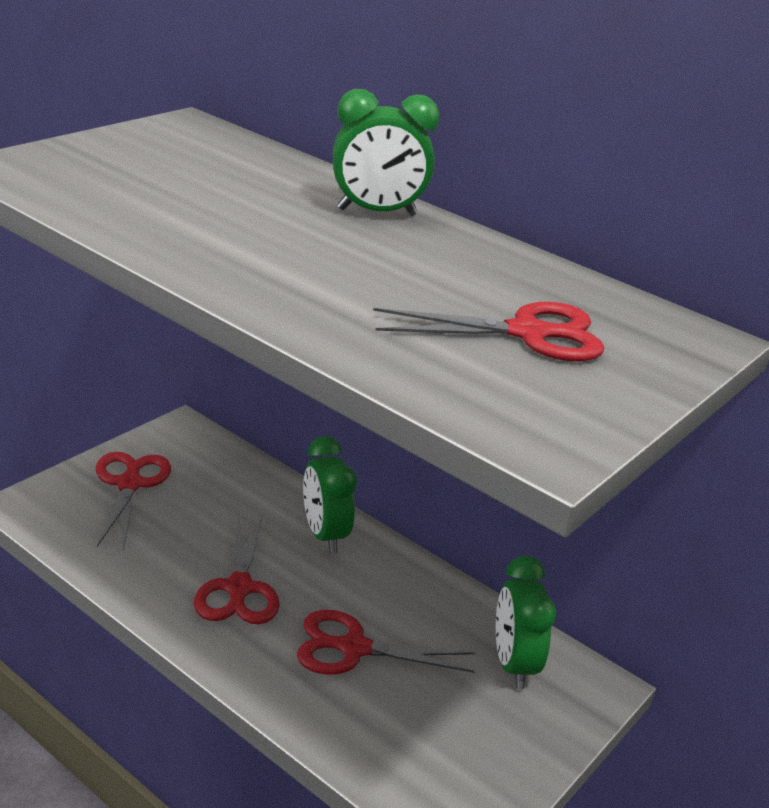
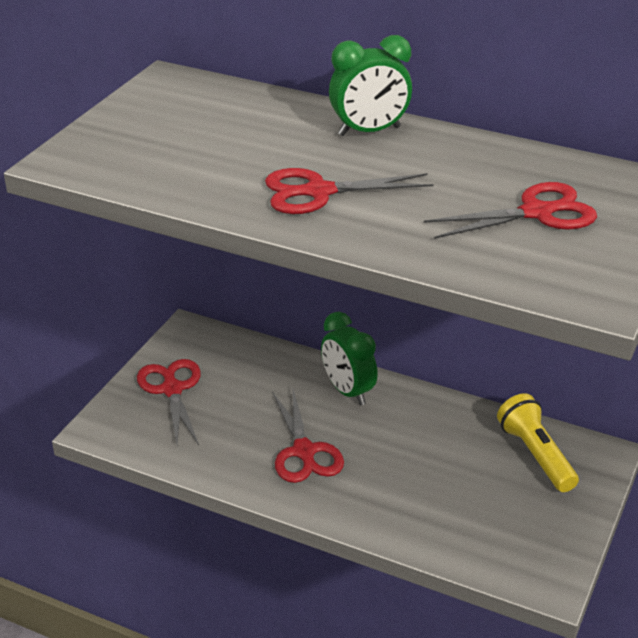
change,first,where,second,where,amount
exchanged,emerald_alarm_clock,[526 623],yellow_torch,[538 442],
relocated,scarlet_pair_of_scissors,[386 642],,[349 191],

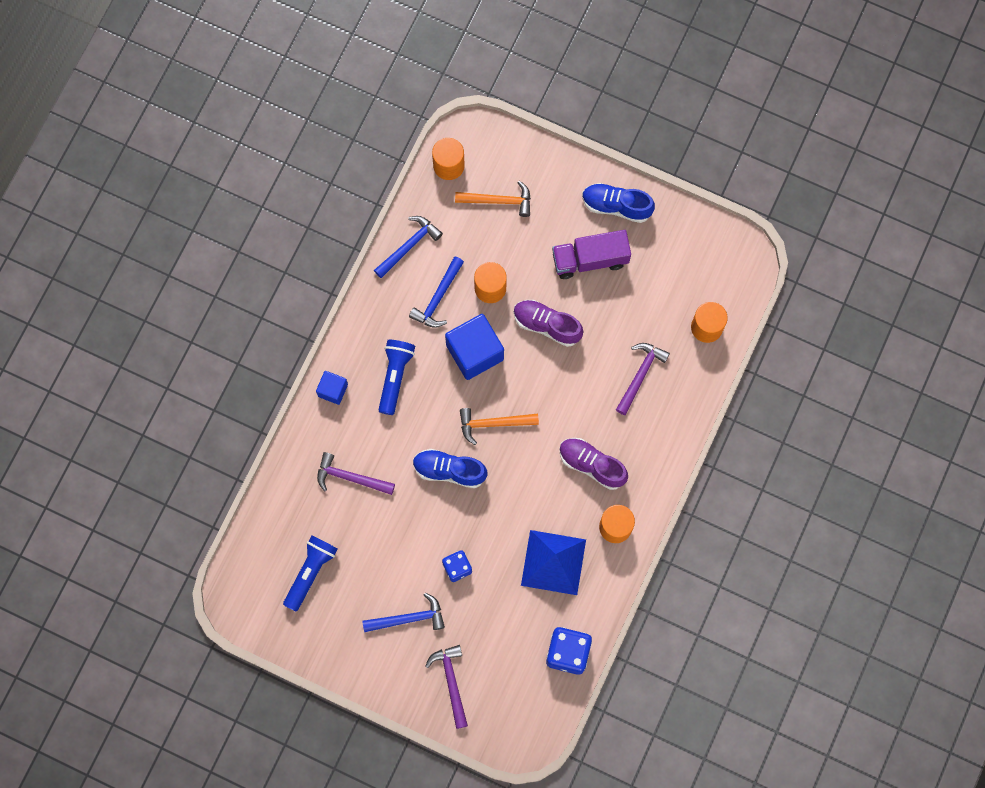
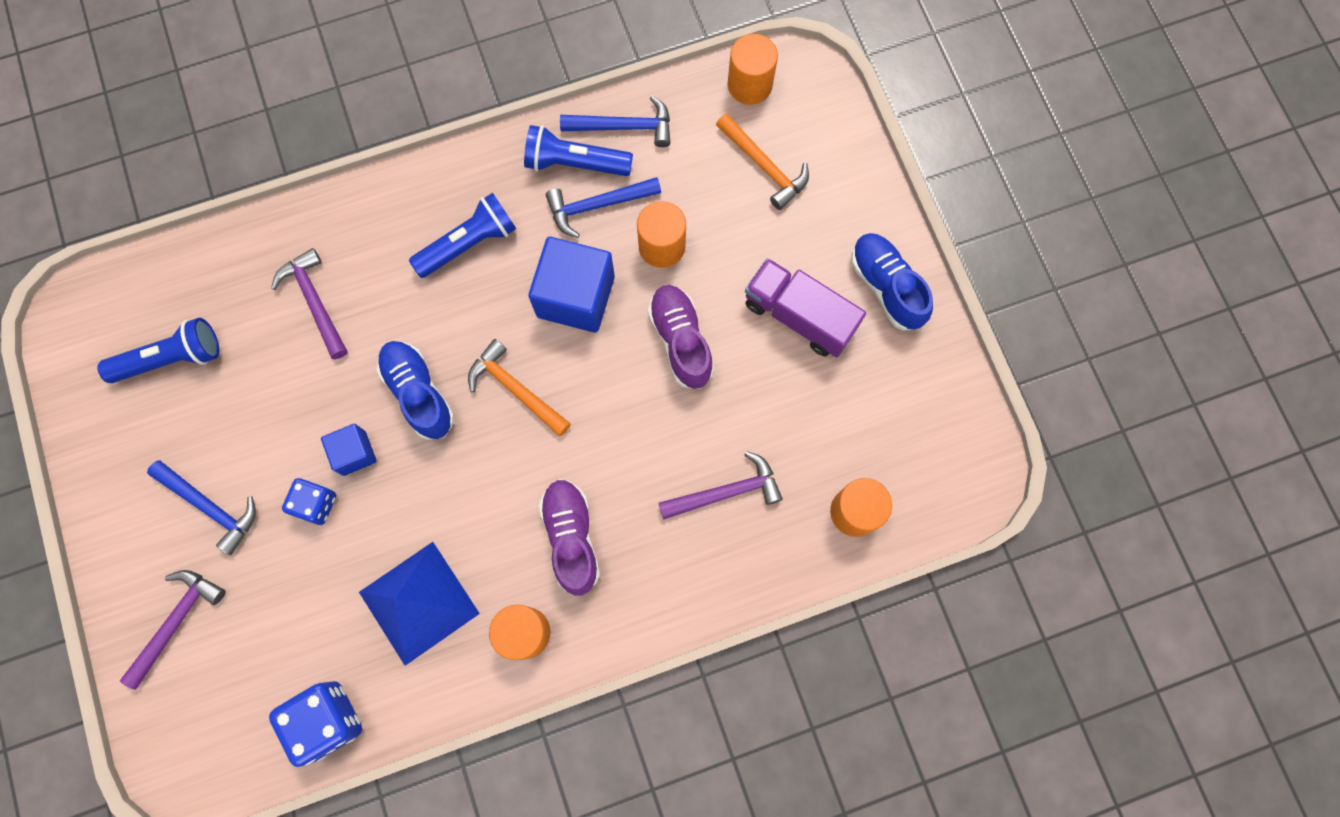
change,first,where,second,where,amount
relocated,blue_block,[332 388],,[349 450],
appeared,,,blue_torch,[578 150],

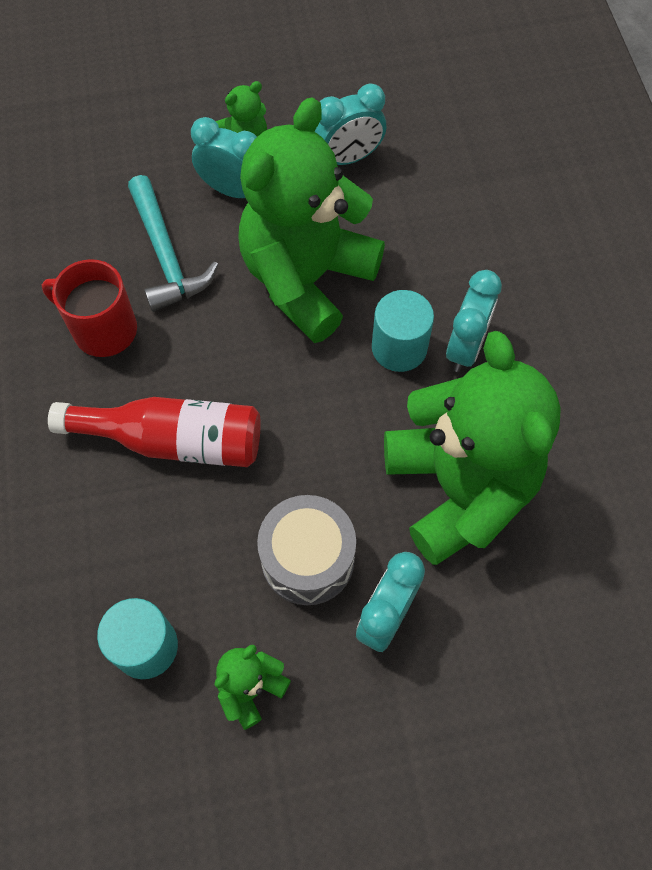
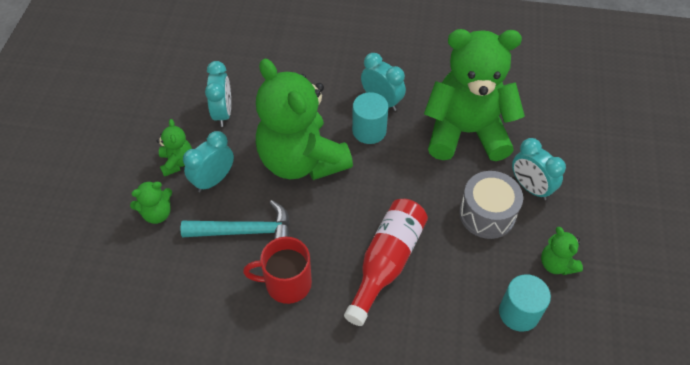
change,first,where,second,where,amount
spun,scarlet_tea_mug,[89 308],,[277 270],45 degrees clockwise
appeared,,,emerald_teddy,[151 202],

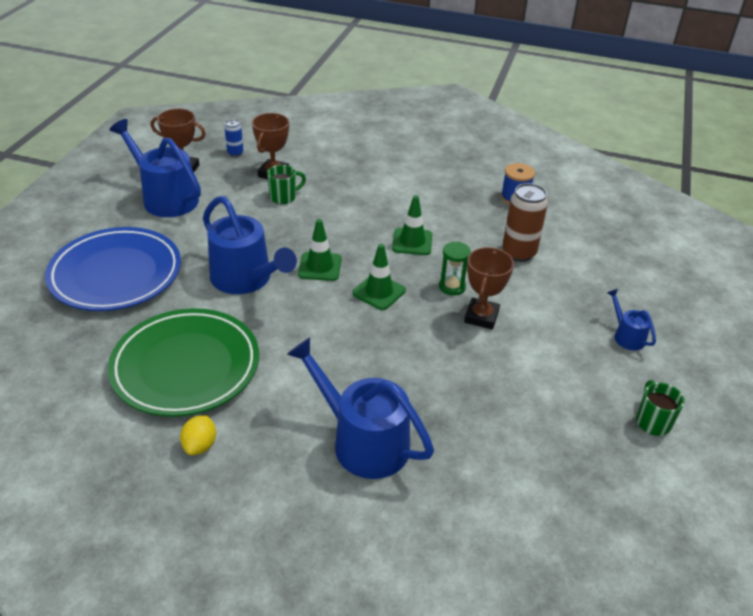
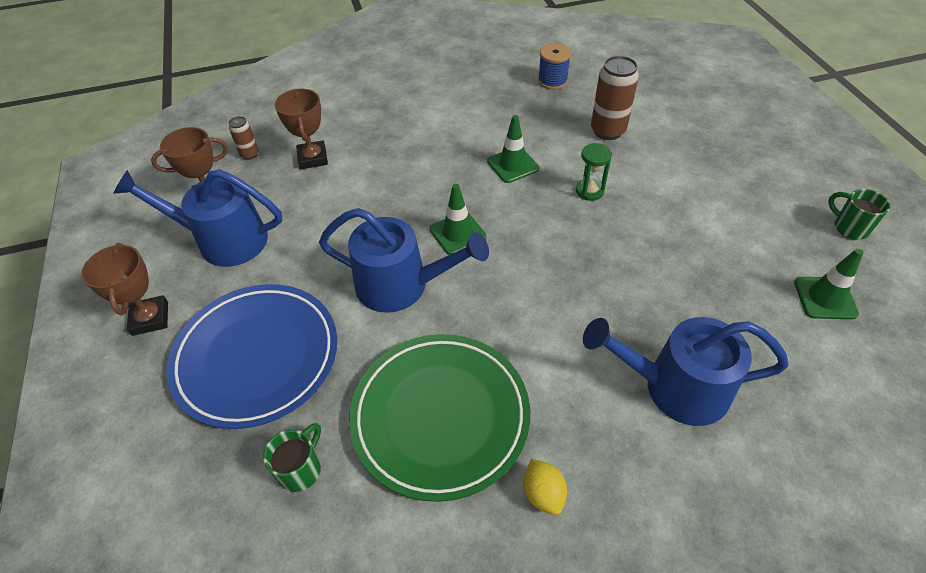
change,first,where,second,where,amount
colour,blue_soda_can,[234 138],dark_brown_soda_can,[244 138],
relocated,emerald_tea_mug,[286 184],,[292 457],
relocated,emerald_road_cone,[379 277],,[828 284],
relocated,dark_brown_prize_cup,[489 288],,[124 289],
missing,blue_watering_pot,[631 319],,,

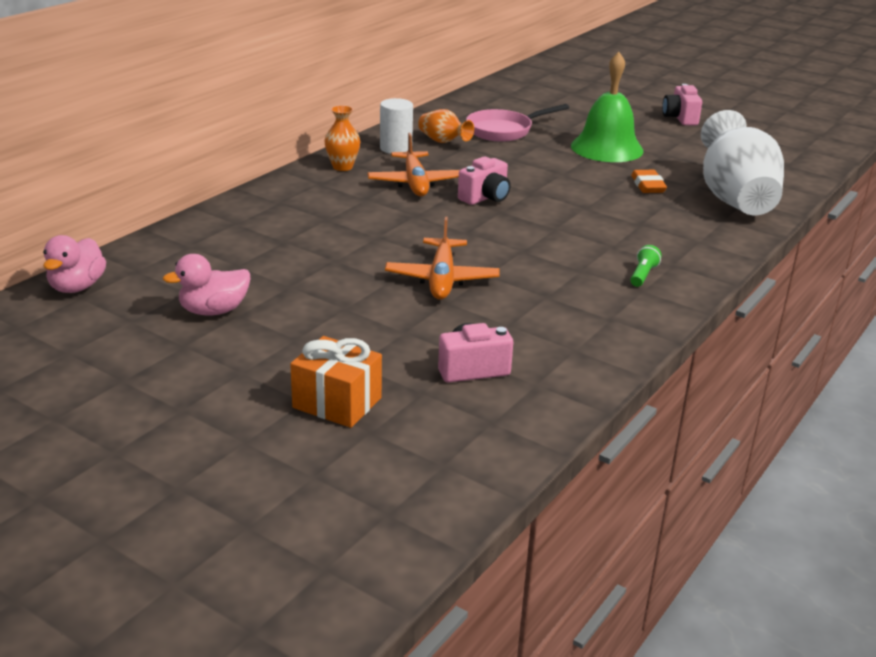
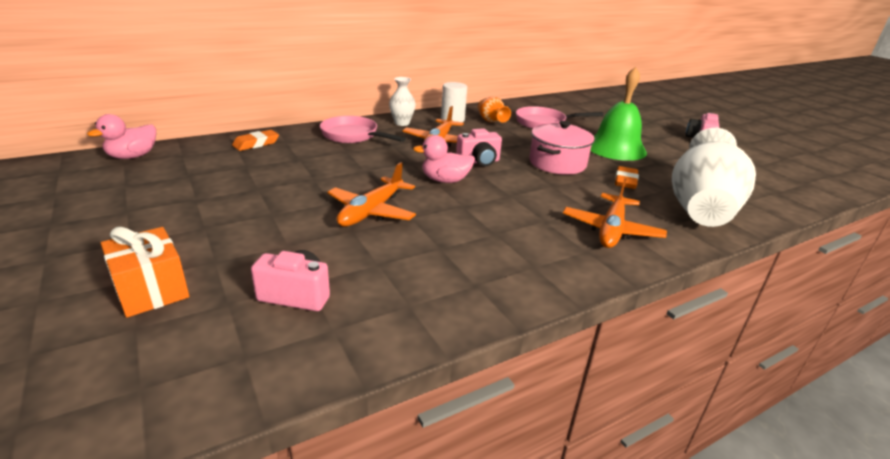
change,first,where,second,where,amount
colour,orange_vase,[342 138],white_vase,[402 101],
missing,emerald_torch,[646 266],,,
relocated,pink_toy_duck,[206 285],,[444 159],
appeared,,,pink_skillet,[363 129],
appeared,,,pink_cooking_pot,[562 148],
appeared,,,orange_pencil_eraser,[255 140],
appeared,,,orange_aeroplane,[615 213],

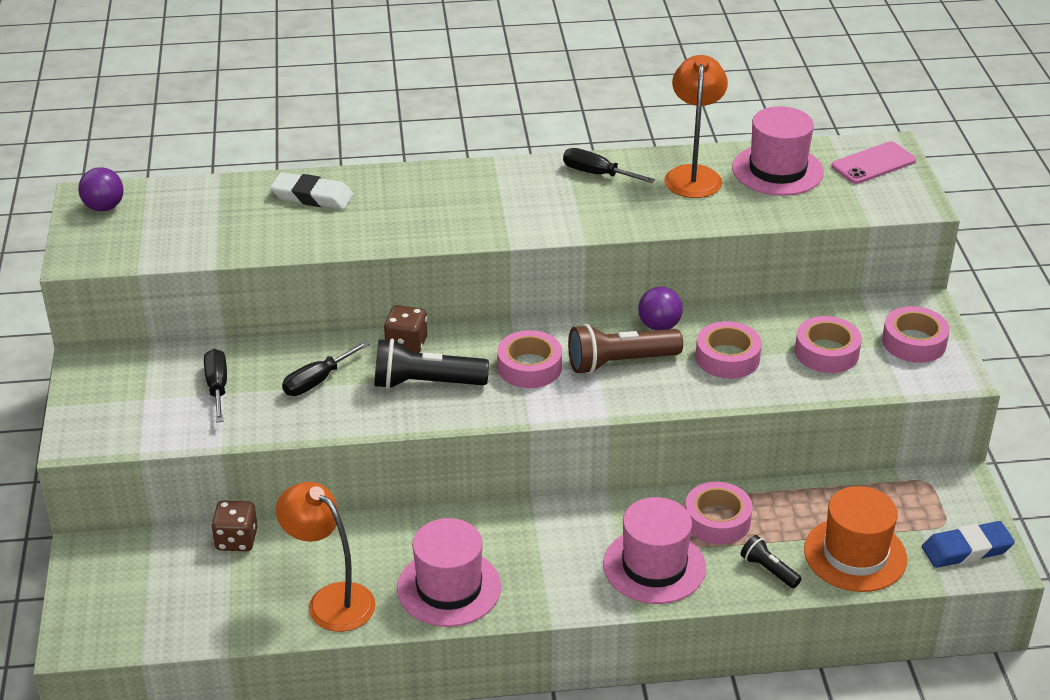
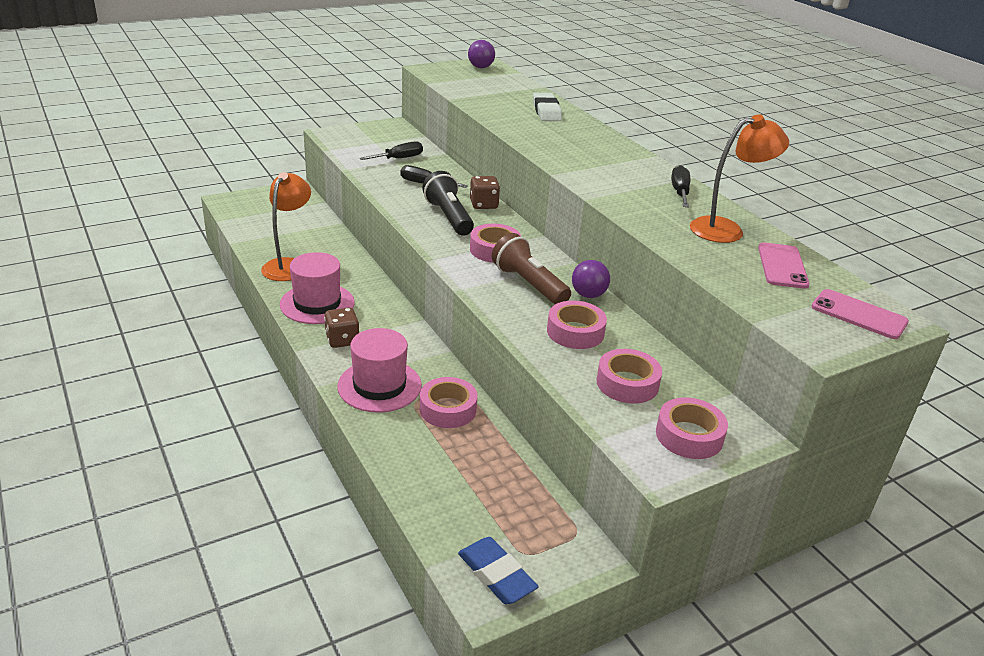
change,first,where,second,where,amount
exchanged,pink_tall_hat,[778 151],pink_mobile_phone,[784 266],
missing,orange_tall_hat,[855 539],,,
relocated,dark_brown_dice,[234 526],,[341 327],
missing,black_torch,[771 561],,,

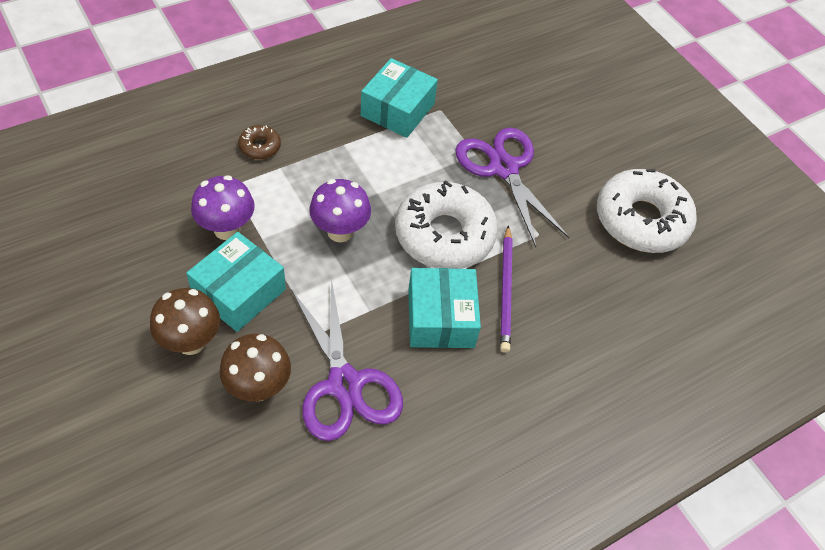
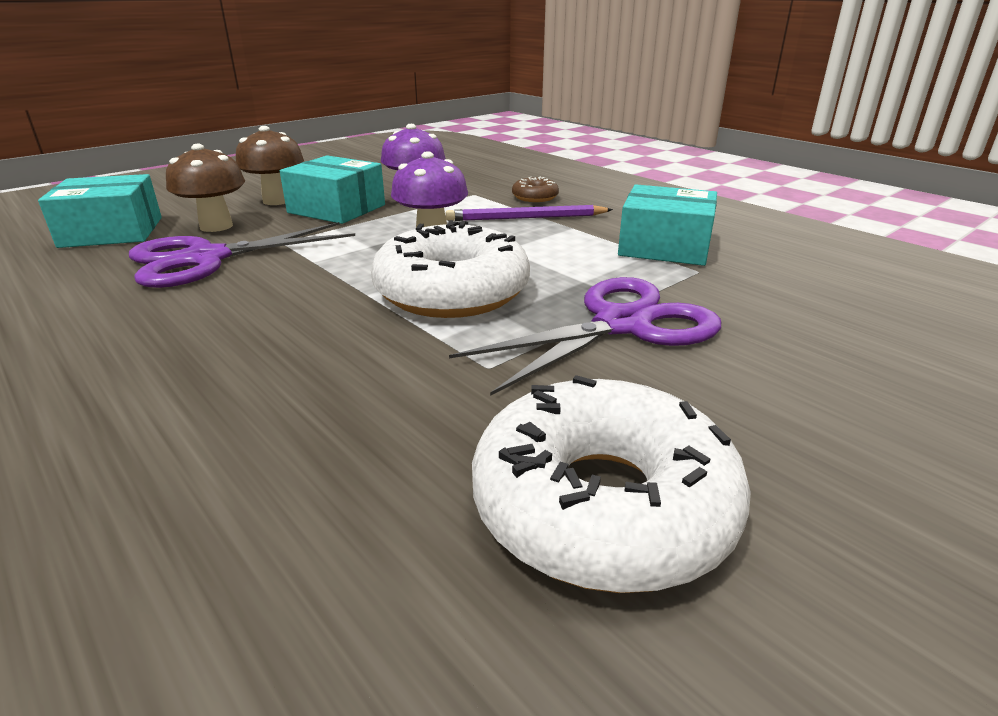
change,first,where,second,where,amount
relocated,purple_lead_pencil,[506 289],,[529 213],
relocated,turquoise_package,[444 308],,[100 211],

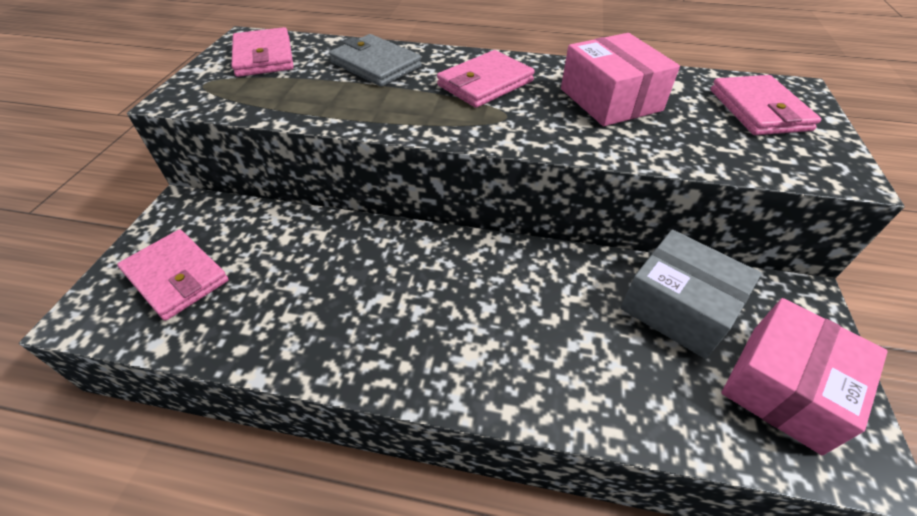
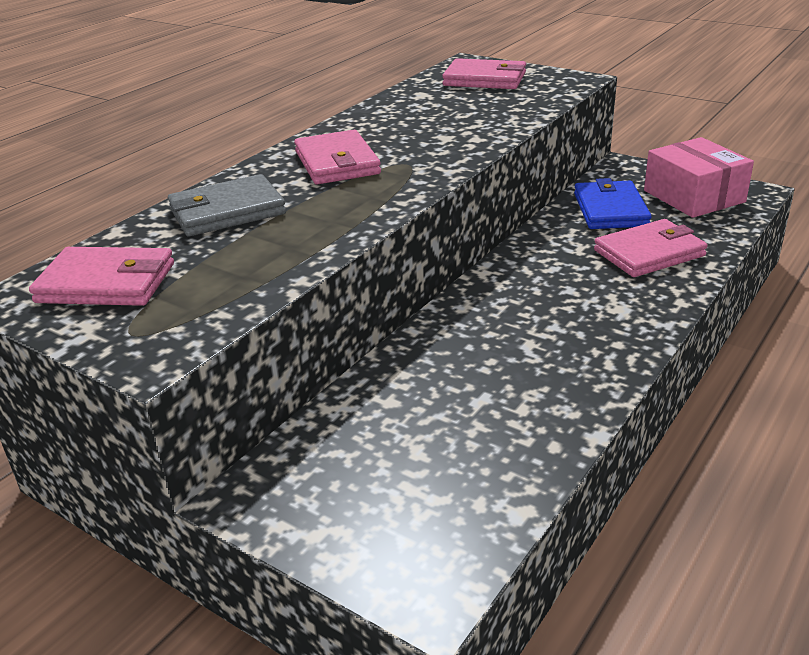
change,first,where,second,where,amount
missing,pink_package,[620 79],,,
relocated,pink_card_wallet,[173 275],,[651 248],
exchanged,gray_package,[690 294],blue_card_wallet,[613 203],

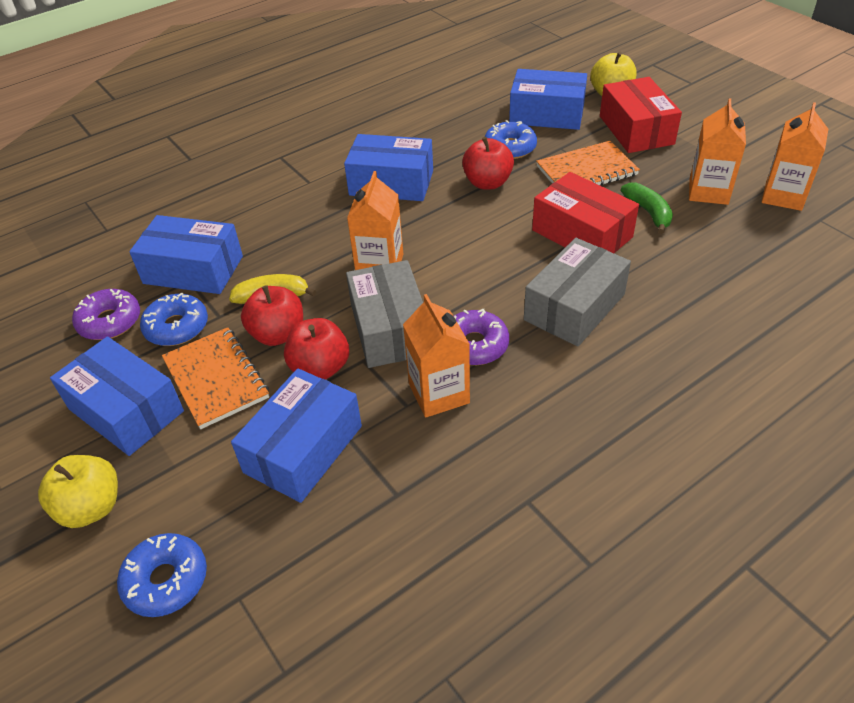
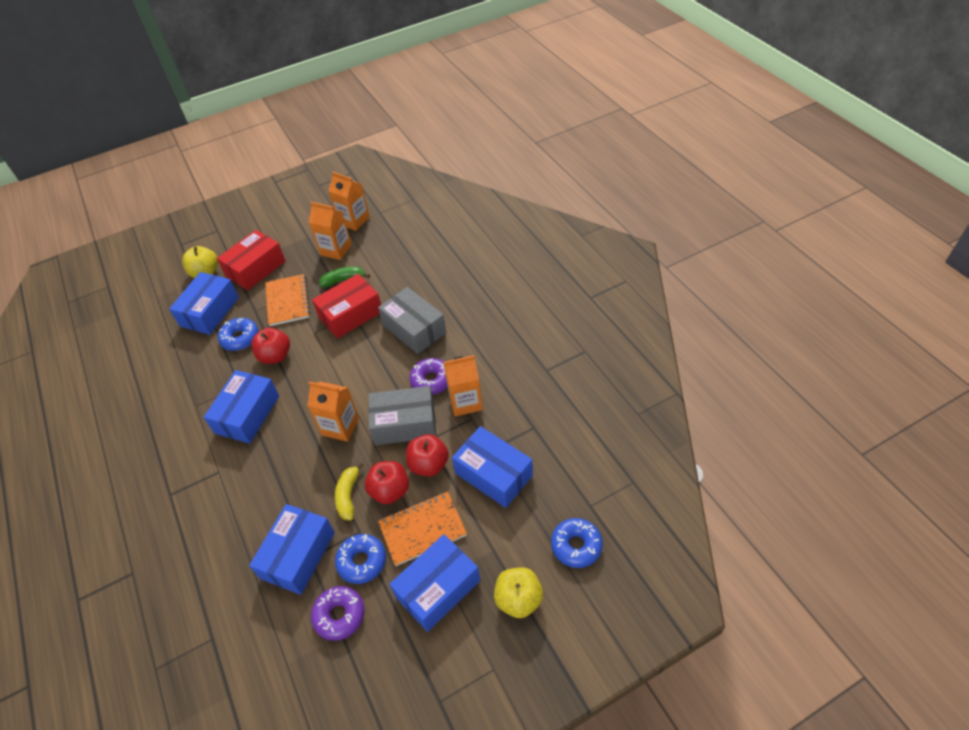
change,first,where,second,where,amount
spun,scarlet_package,[641 115],,[251 260],45 degrees counterclockwise

